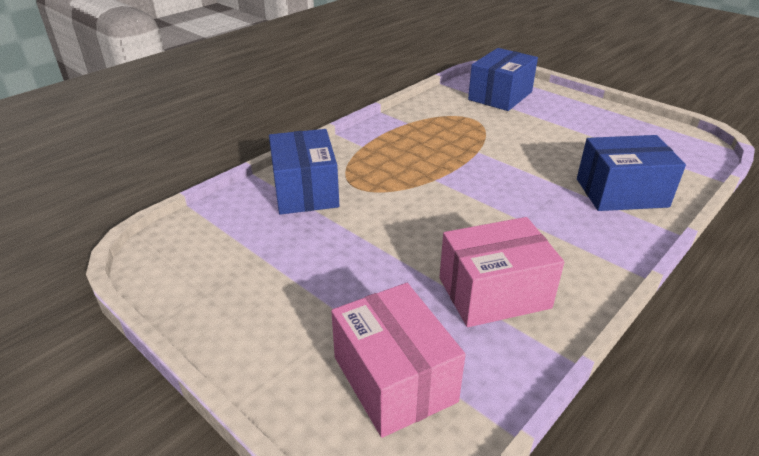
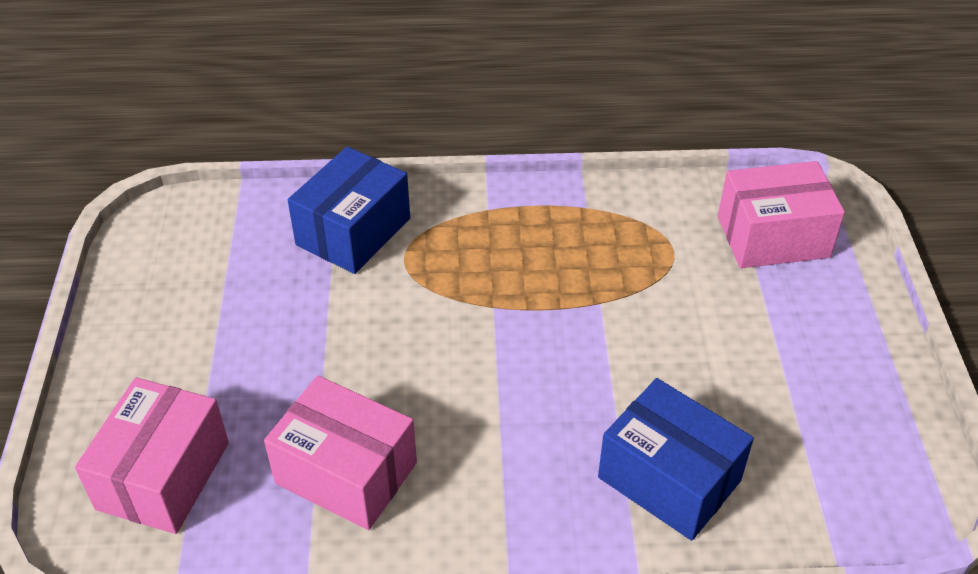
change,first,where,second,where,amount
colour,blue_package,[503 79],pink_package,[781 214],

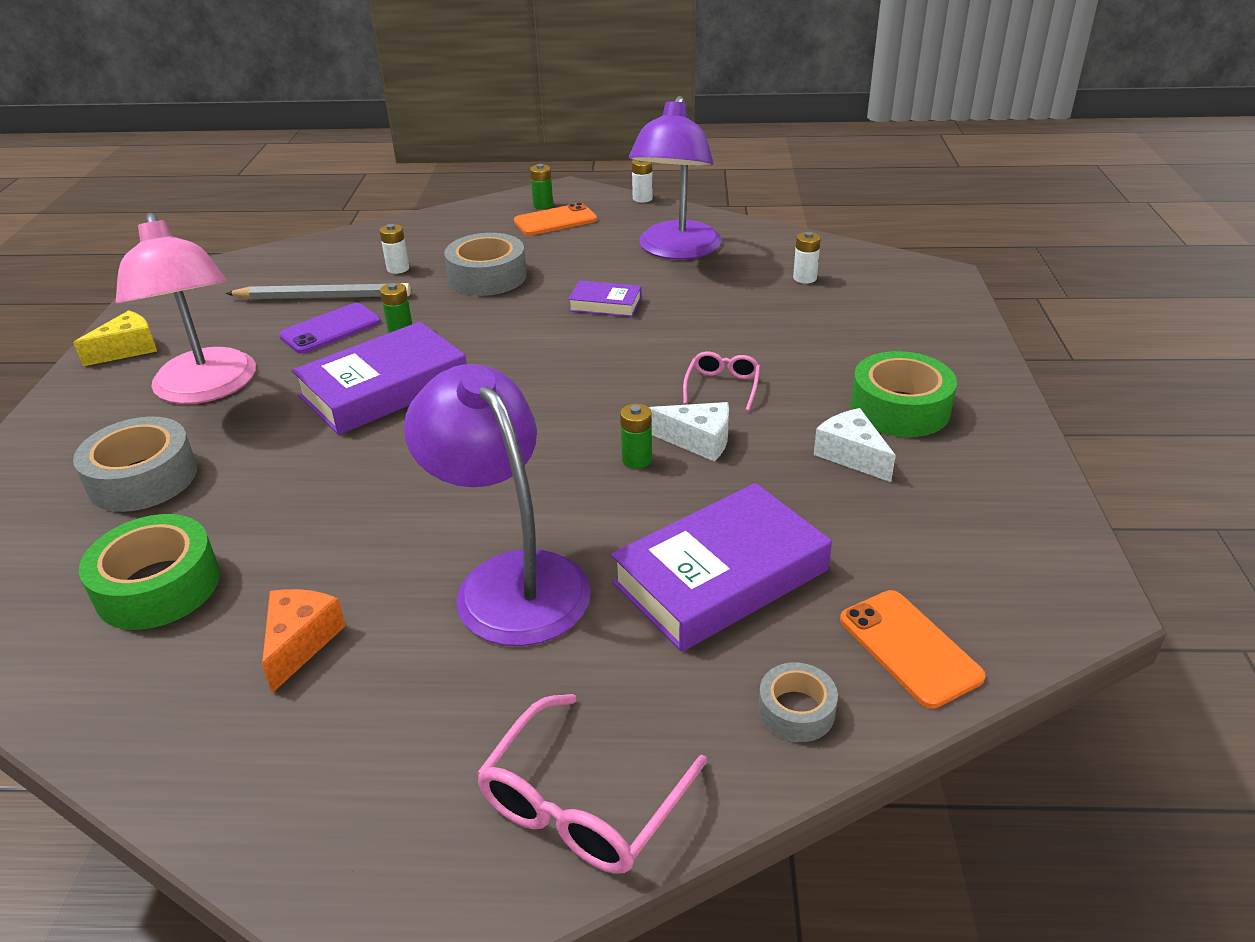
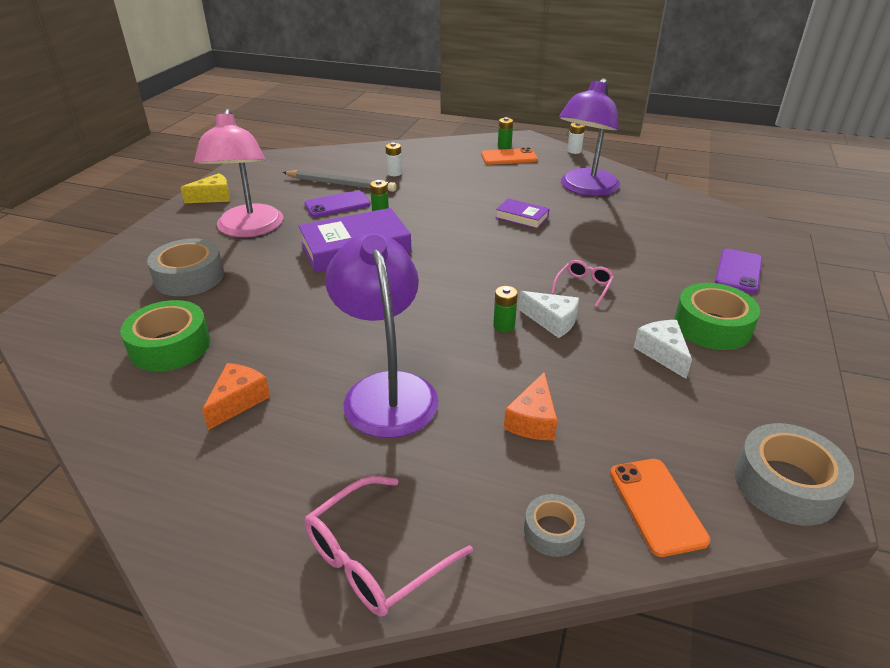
change,first,where,second,where,amount
missing,white_AA_battery,[807 257],,,
relocated,gray_sticky_tape,[485 264],,[794 474],
exchanged,purple_book,[721 567],orange_piece_of_cheese,[531 406],
appeared,,,purple_mobile_phone,[738 271],

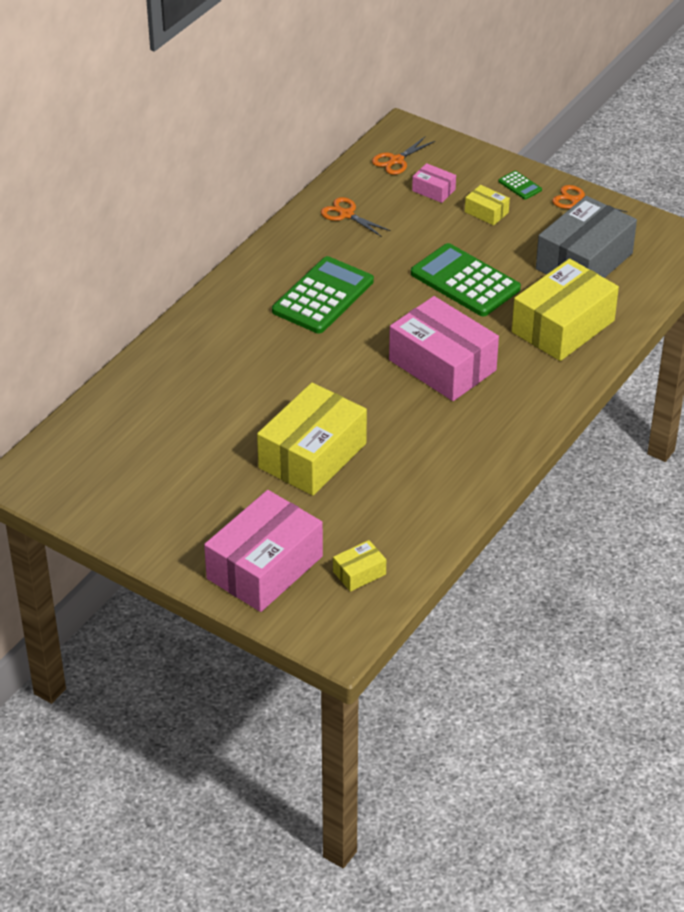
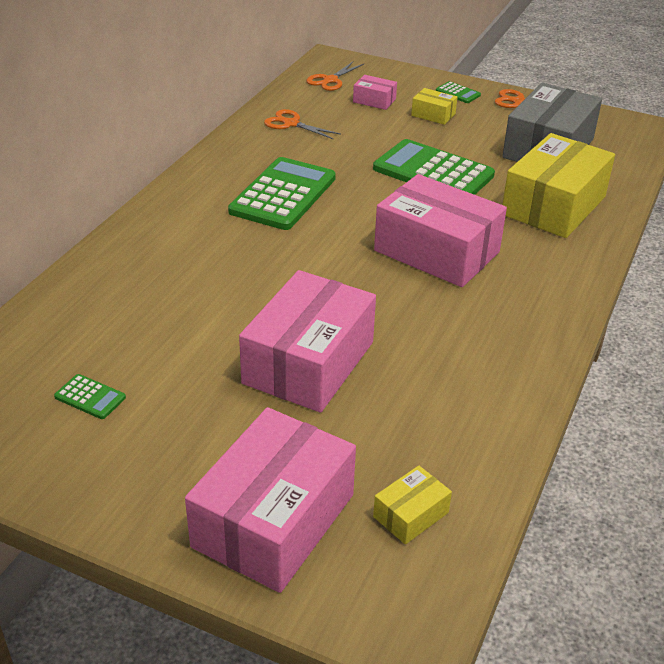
change,first,where,second,where,amount
colour,yellow_package,[312 439],pink_package,[307 341],
appeared,,,emerald_pocket_calculator,[90 396],

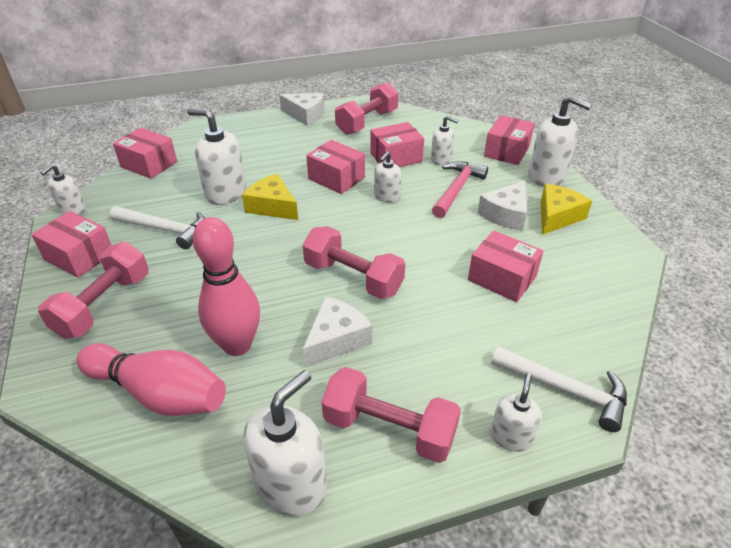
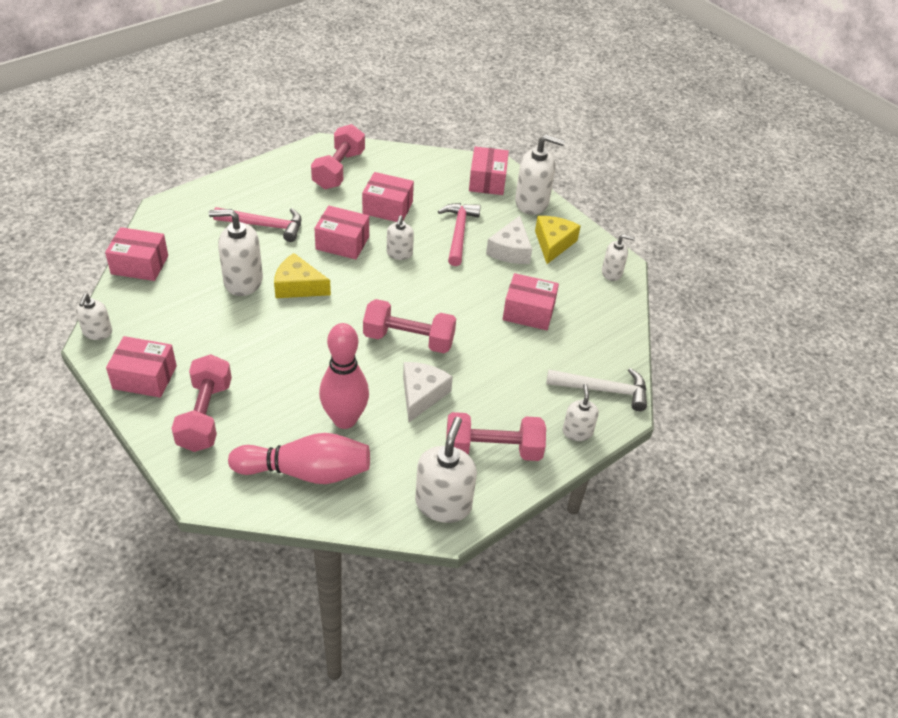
change,first,where,second,where,amount
missing,white_piece_of_cheese,[301 109],,,
relocated,white_soap_pump,[444 140],,[618 257],
spun,pink_package,[397 144],,[388 197],60 degrees clockwise
missing,white_hammer,[157 227],,,
appeared,,,pink_hammer,[257 224],

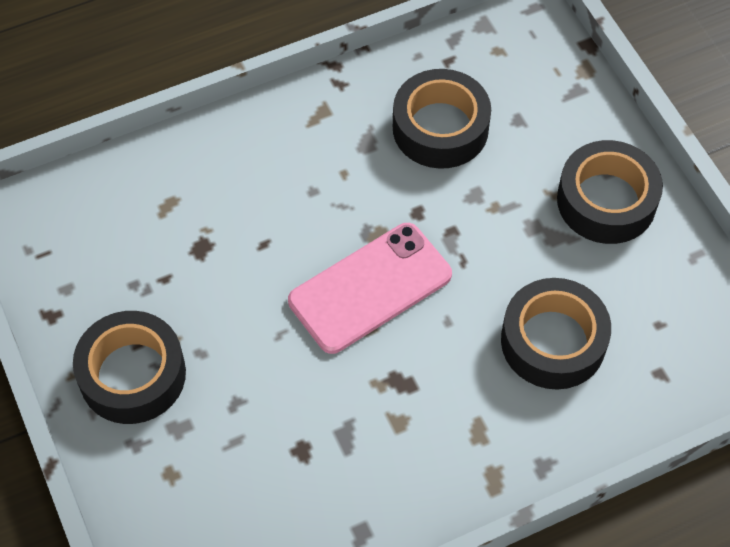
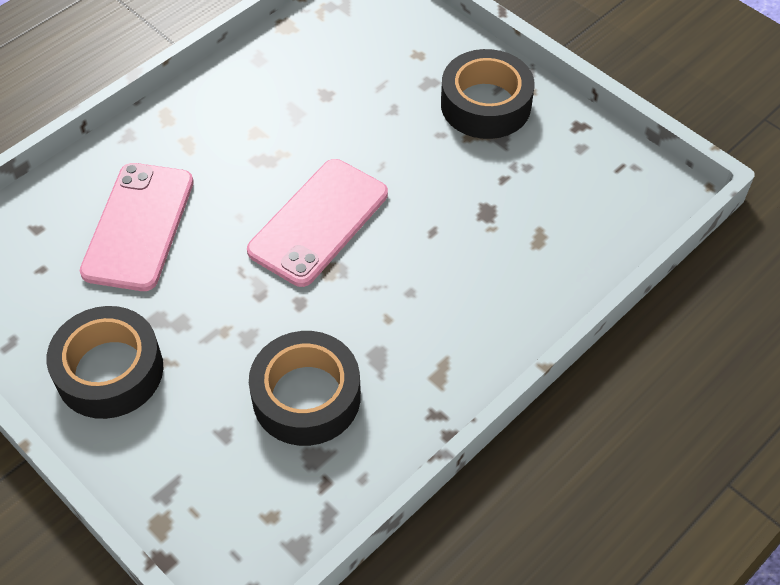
change,first,where,second,where,amount
exchanged,black_sticky_tape,[556 334],pink_mobile_phone,[137 227],

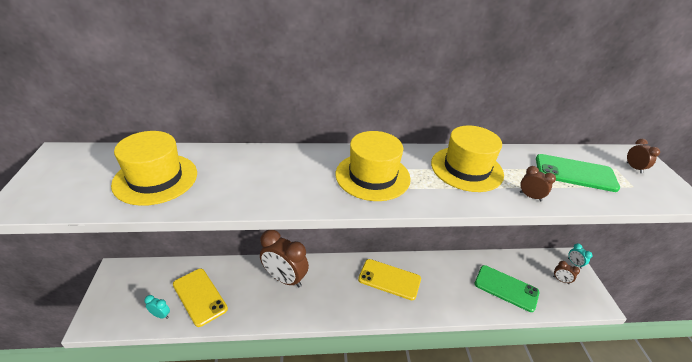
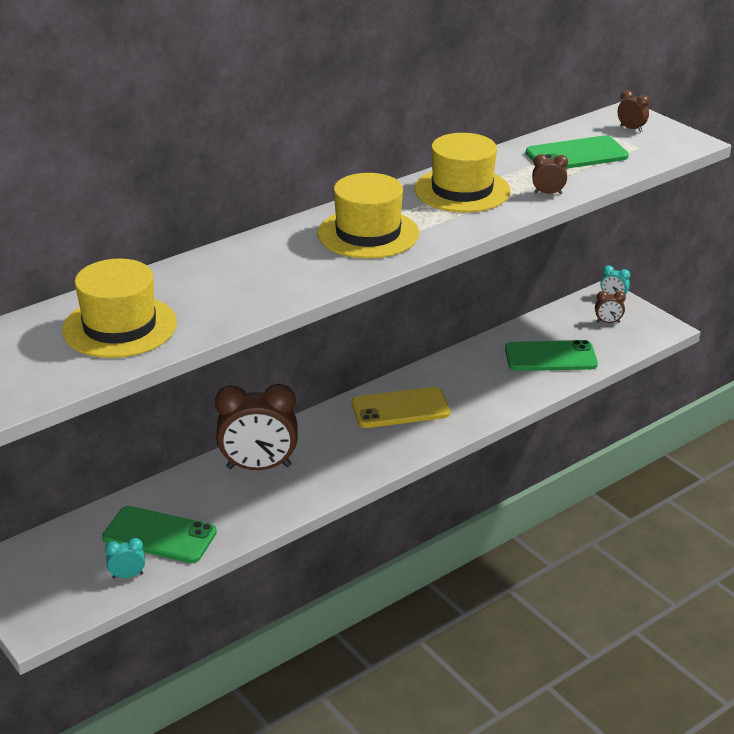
change,first,where,second,where,amount
colour,yellow_mobile_phone,[200 298],emerald_mobile_phone,[159 534],

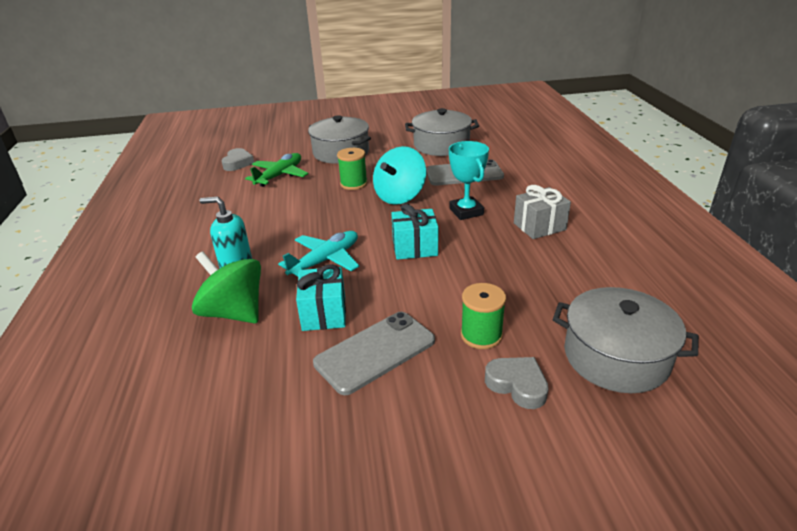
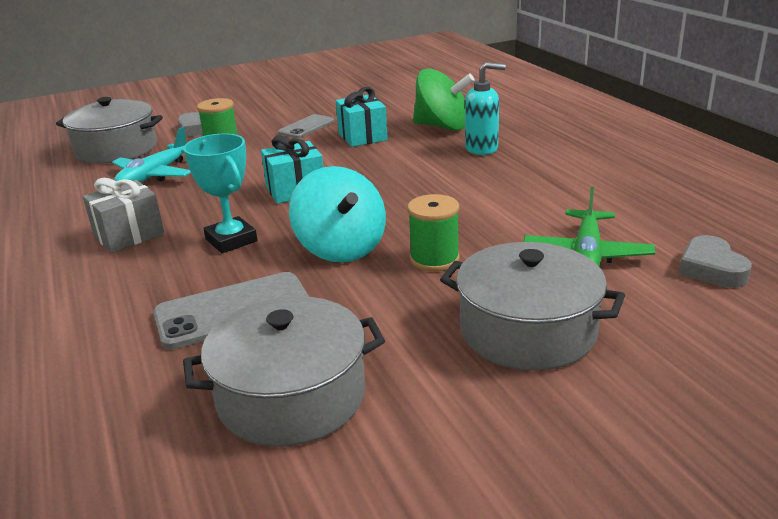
change,first,where,second,where,amount
spun,turquoise_toy_top,[399 175],,[337 214],135 degrees clockwise
relocated,turquoise_aeroplane,[318 254],,[151 155],
size,gray_mobile_phone,[374 353],,[306 126],x0.62

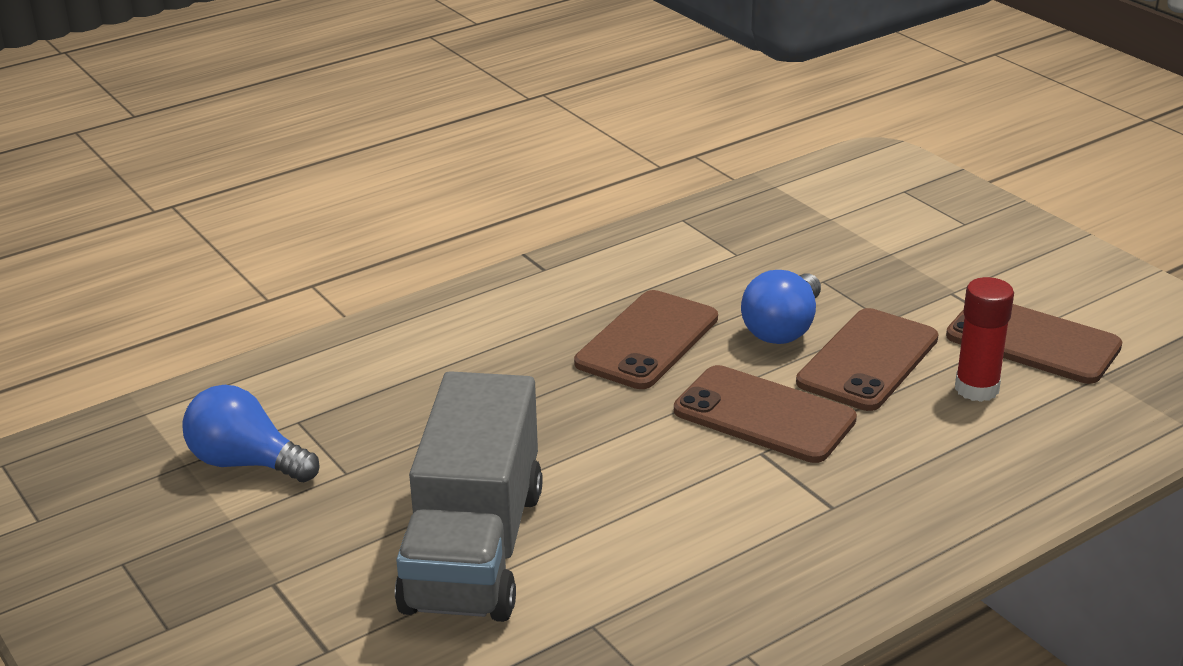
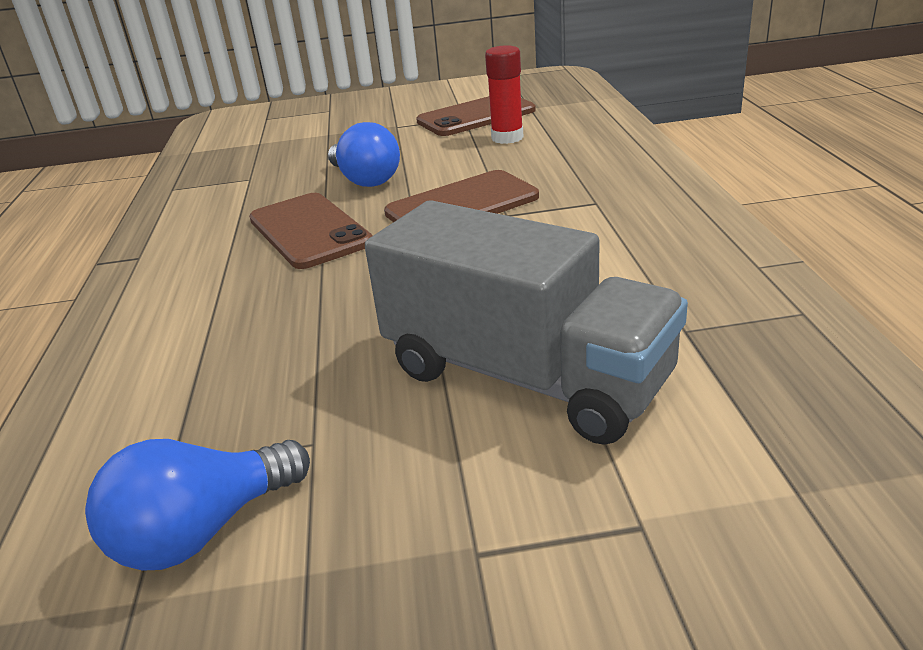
change,first,where,second,where,amount
missing,dark_brown_mobile_phone,[867 359],,,

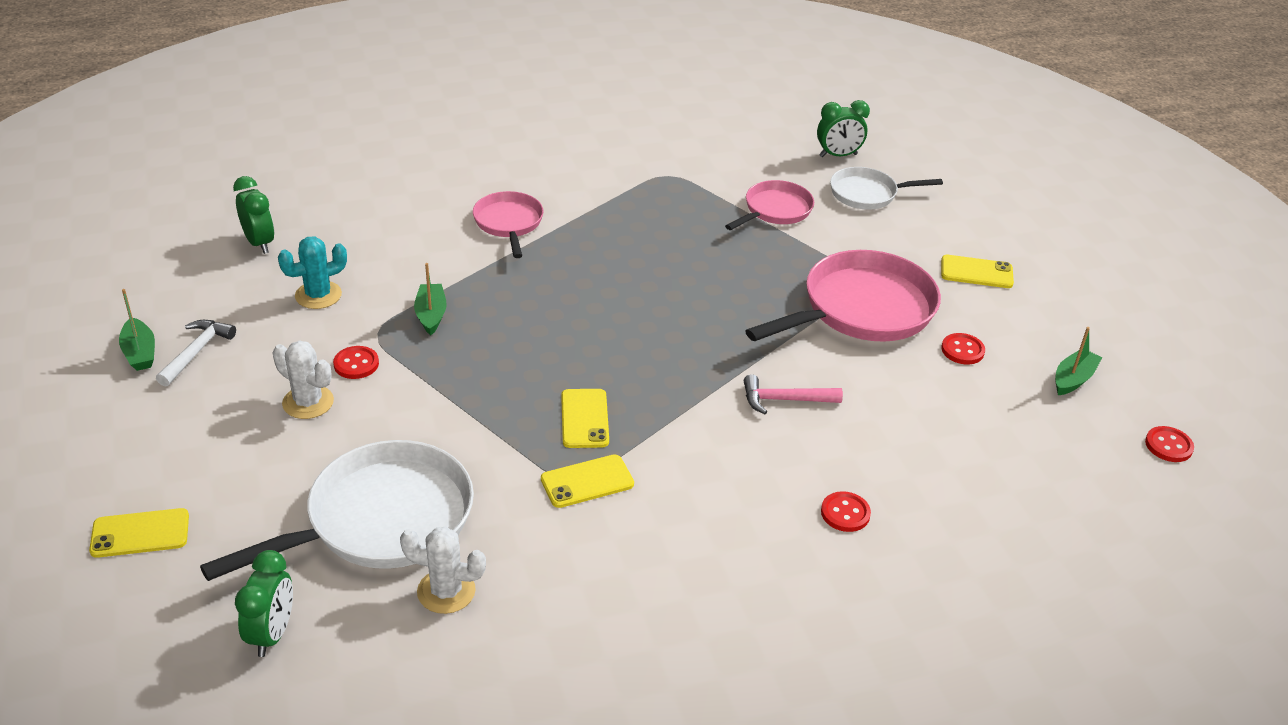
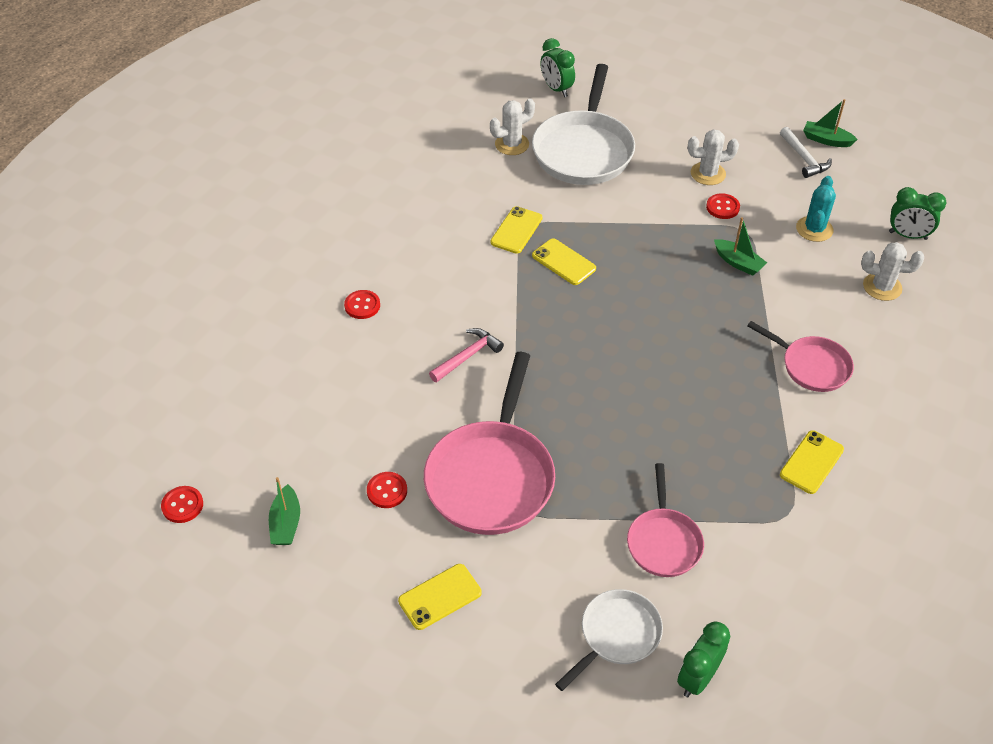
change,first,where,second,where,amount
relocated,yellow_mobile_phone,[139 533],,[812 462],
appeared,,,white_saguaro_cactus,[892 271],

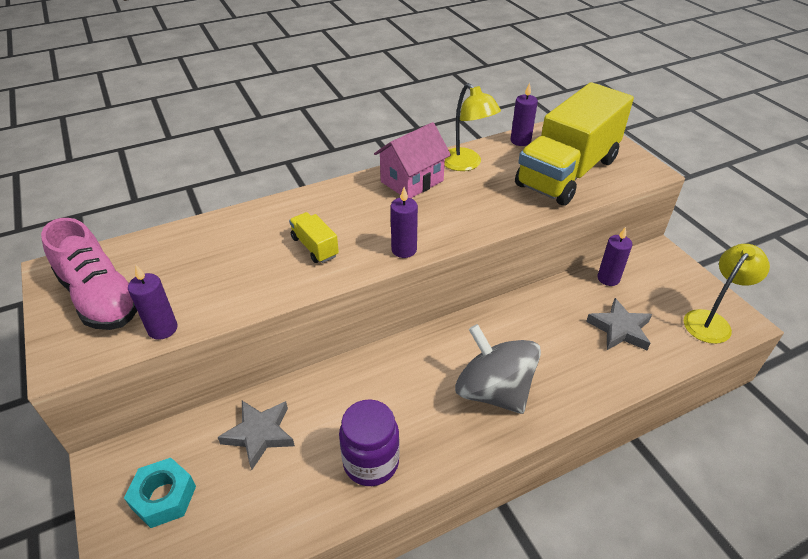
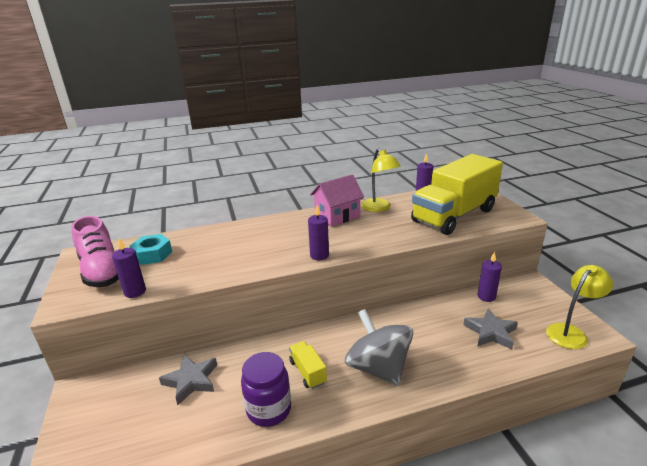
change,first,where,second,where,amount
relocated,yellow_truck,[314 237],,[308 365],
relocated,turquoise_nut,[160 493],,[151 249],

